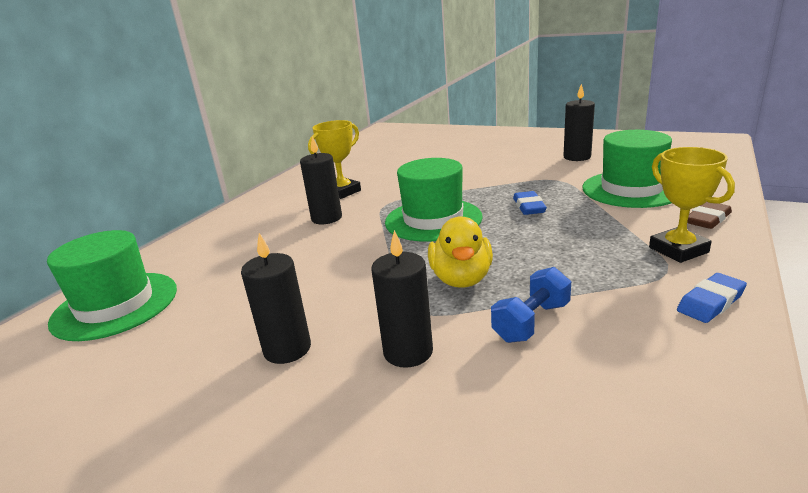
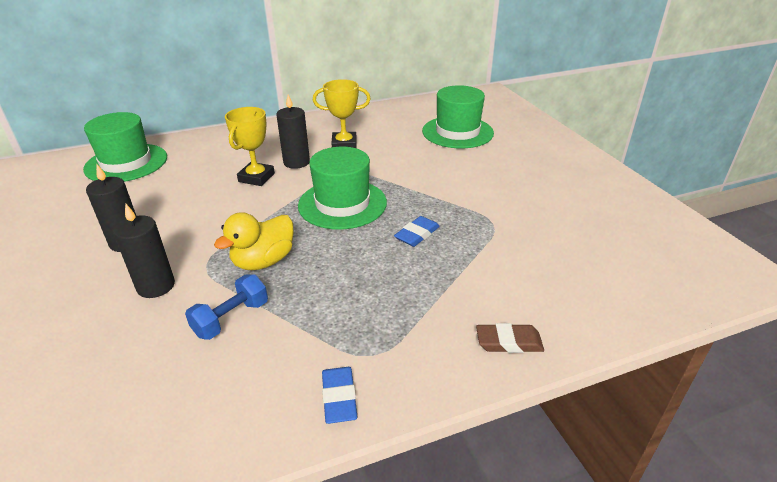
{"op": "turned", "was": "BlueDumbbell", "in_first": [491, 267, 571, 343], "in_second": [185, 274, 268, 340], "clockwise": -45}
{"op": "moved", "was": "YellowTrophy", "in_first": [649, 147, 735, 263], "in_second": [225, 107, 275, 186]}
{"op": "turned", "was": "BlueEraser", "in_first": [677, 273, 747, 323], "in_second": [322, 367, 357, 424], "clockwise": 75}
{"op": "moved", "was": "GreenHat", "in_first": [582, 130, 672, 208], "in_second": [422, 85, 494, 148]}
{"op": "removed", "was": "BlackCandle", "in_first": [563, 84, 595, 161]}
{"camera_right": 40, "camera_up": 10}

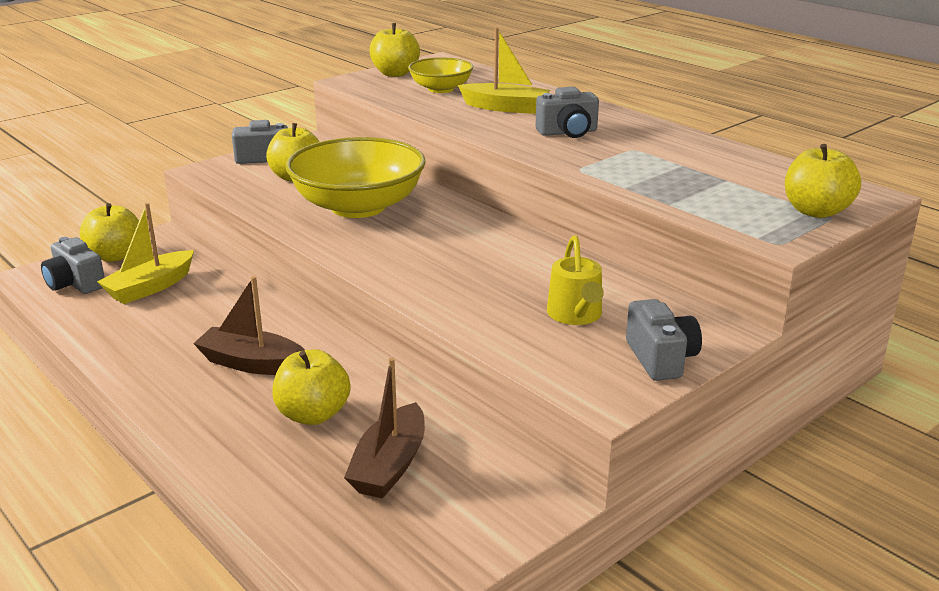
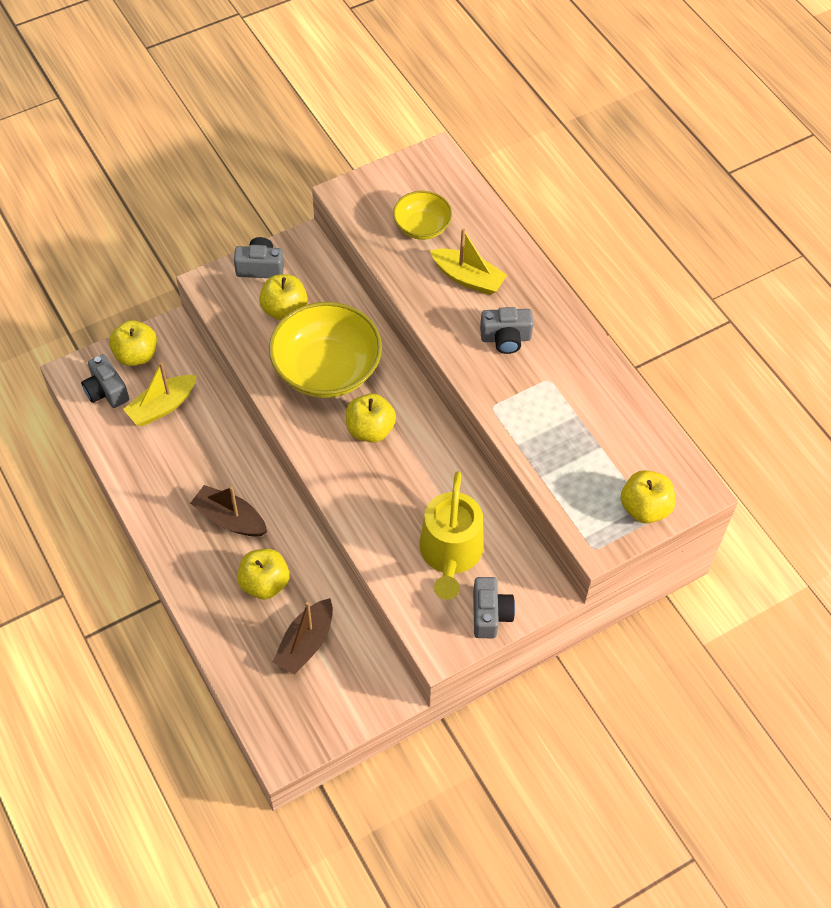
{"op": "moved", "was": "YellowApple", "in_first": [369, 23, 420, 77], "in_second": [346, 393, 396, 443]}
{"op": "resized", "was": "YellowWateringCan", "in_first": [547, 235, 604, 325], "in_second": [419, 471, 484, 600], "ratio": 1.65}
{"camera_right": 10, "camera_up": 30}

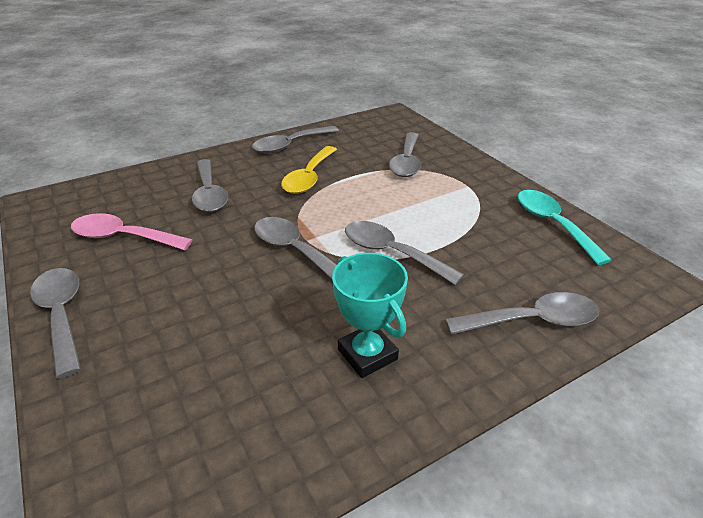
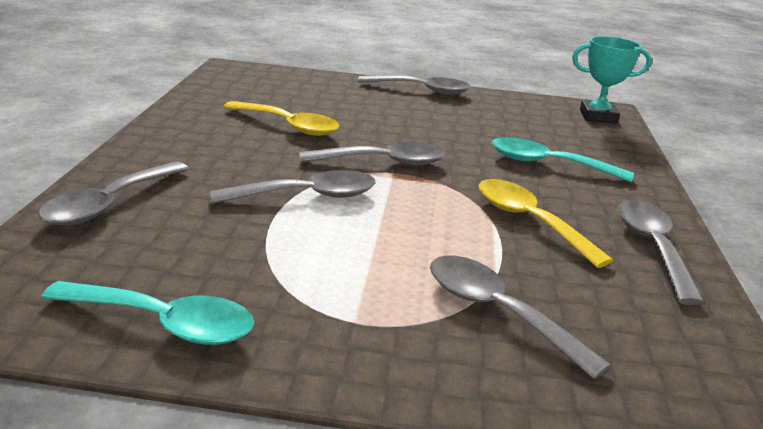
{"op": "added", "now": "YellowSpoon", "in_second": [224, 101, 339, 136]}
{"op": "recoloured", "was": "GreySpoon", "now": "TurquoiseSpoon", "in_first": [192, 159, 228, 212], "in_second": [492, 137, 634, 182]}
{"op": "moved", "was": "TurquoiseTrophy", "in_first": [332, 253, 408, 378], "in_second": [572, 36, 651, 124]}
{"op": "removed", "was": "PinkSpoon", "in_first": [71, 213, 192, 250]}
{"camera_right": 125, "camera_up": -10}

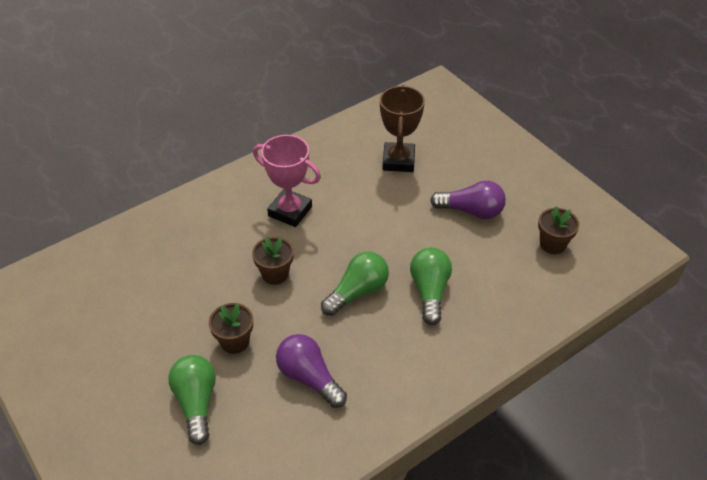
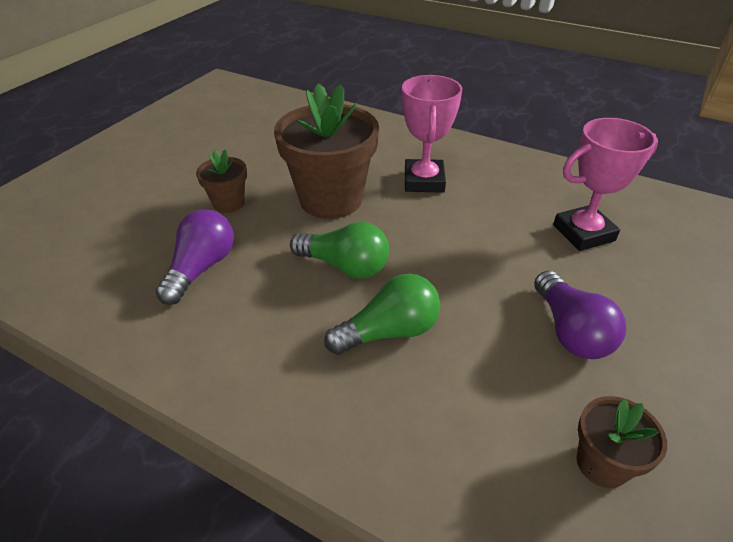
{"op": "resized", "was": "BrownFlowerPot", "in_first": [252, 237, 294, 285], "in_second": [274, 83, 379, 219], "ratio": 2.02}
{"op": "recoloured", "was": "BrownTrophy", "now": "PinkTrophy", "in_first": [380, 85, 425, 172], "in_second": [553, 118, 658, 251]}
{"op": "removed", "was": "GreenLightBulb", "in_first": [168, 355, 216, 445]}
{"camera_right": 65, "camera_up": -5}

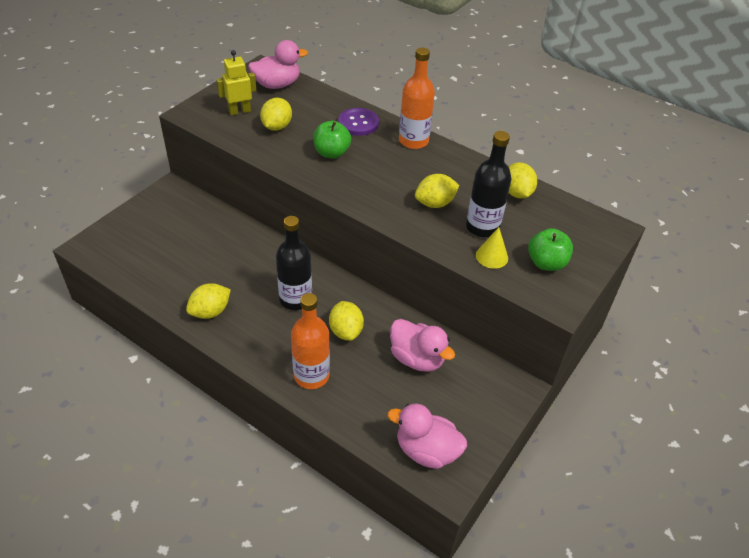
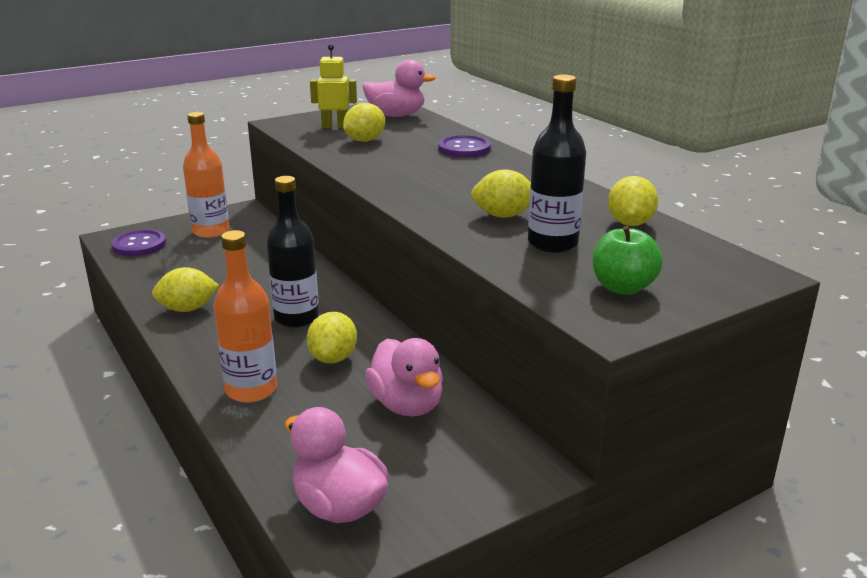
{"op": "added", "now": "PurpleButton", "in_second": [111, 229, 166, 256]}
{"op": "moved", "was": "OrangeBottle", "in_first": [399, 48, 435, 149], "in_second": [183, 112, 229, 238]}
{"op": "removed", "was": "GreenApple", "in_first": [313, 121, 351, 159]}
{"op": "removed", "was": "YellowCone", "in_first": [476, 227, 508, 269]}
{"camera_right": 25, "camera_up": -20}

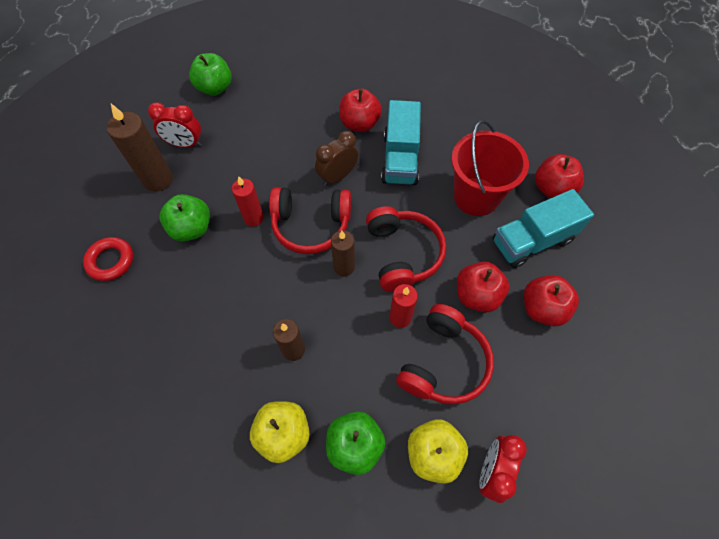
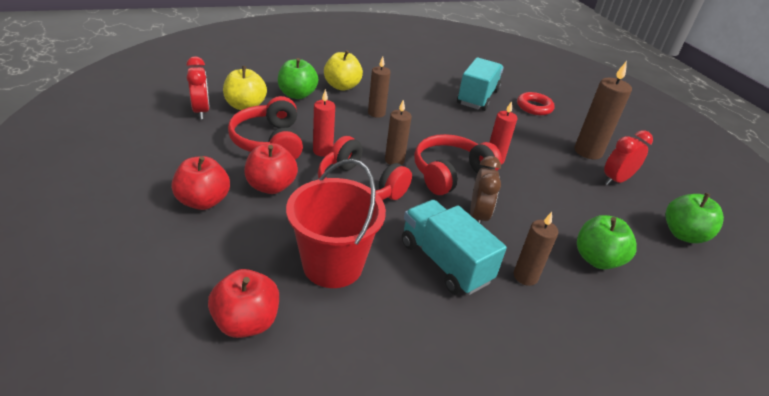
{"op": "moved", "was": "TurquoiseTruck", "in_first": [493, 189, 594, 268], "in_second": [457, 57, 504, 111]}
{"op": "replaced", "was": "RedApple", "now": "BrownCandle", "in_first": [339, 89, 382, 132], "in_second": [514, 212, 558, 286]}
{"op": "moved", "was": "GreenApple", "in_first": [160, 194, 210, 241], "in_second": [577, 215, 637, 270]}
{"camera_right": 135, "camera_up": -25}

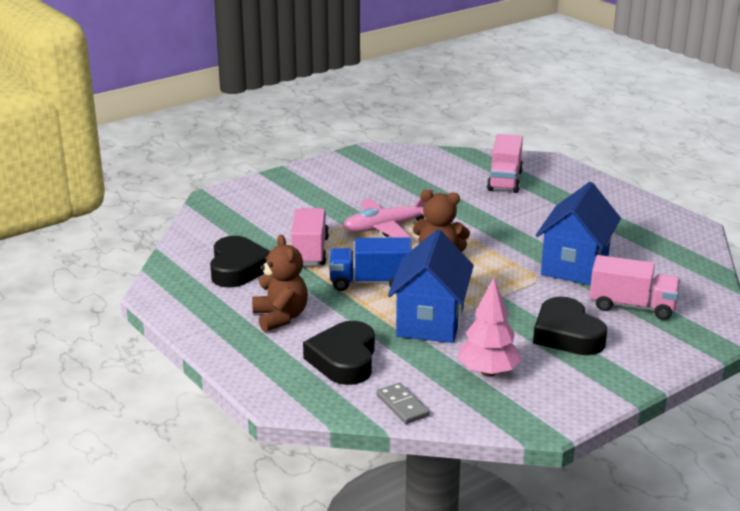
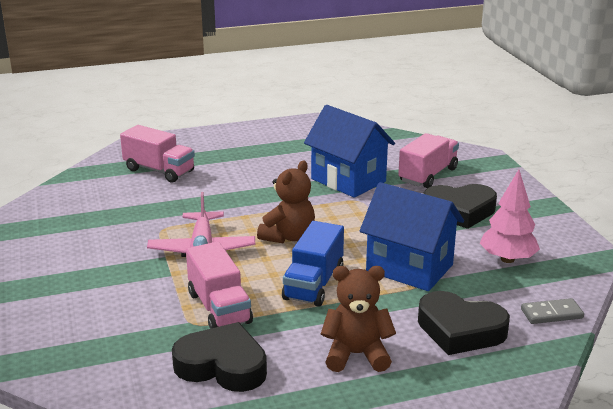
{"op": "turned", "was": "PinkTruck", "in_first": [291, 208, 329, 266], "in_second": [186, 241, 253, 329], "clockwise": -135}
{"camera_right": -70, "camera_up": 0}

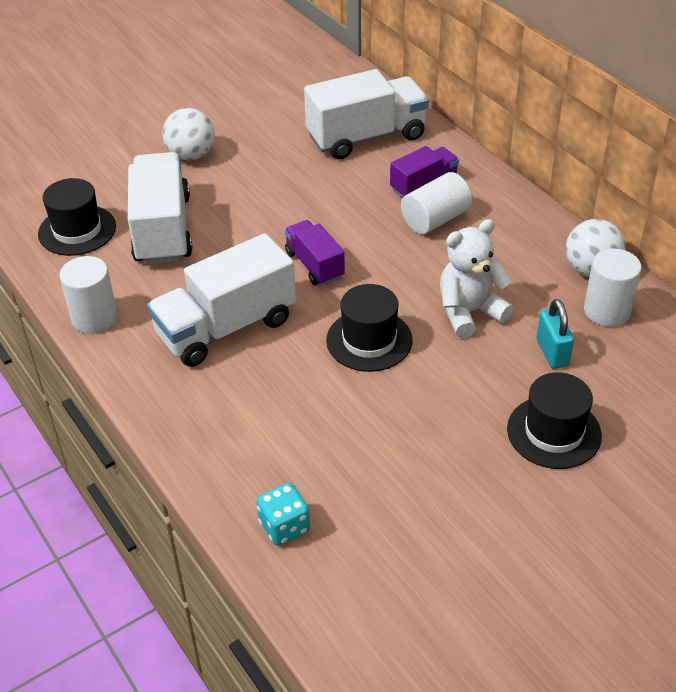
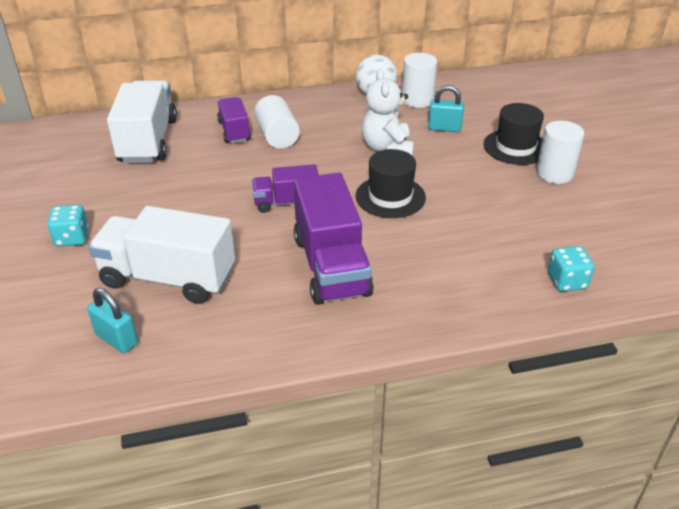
{"op": "replaced", "was": "WhiteBall", "now": "TurquoiseDice", "in_first": [163, 108, 215, 160], "in_second": [47, 205, 89, 247]}
{"op": "replaced", "was": "BlackHat", "now": "TurquoisePadlock", "in_first": [38, 178, 116, 256], "in_second": [87, 288, 138, 353]}
{"op": "recoloured", "was": "WhiteTruck", "now": "PurpleTruck", "in_first": [147, 233, 296, 367], "in_second": [294, 173, 374, 305]}
{"op": "moved", "was": "WhiteCylinder", "in_first": [59, 256, 118, 334], "in_second": [536, 121, 584, 184]}
{"camera_right": -70, "camera_up": -5}

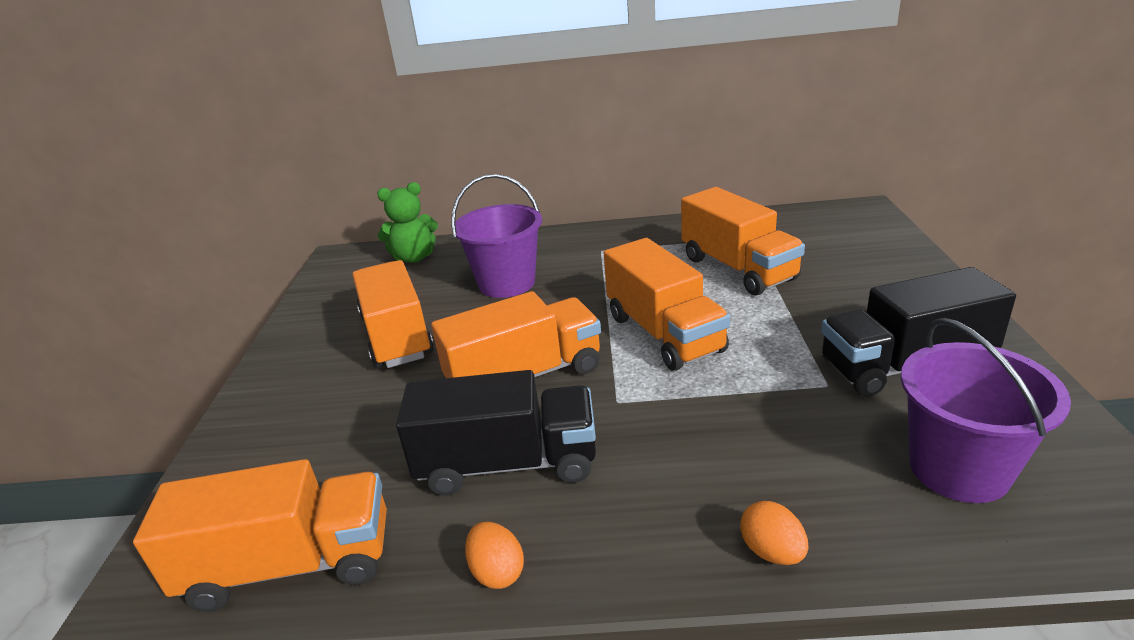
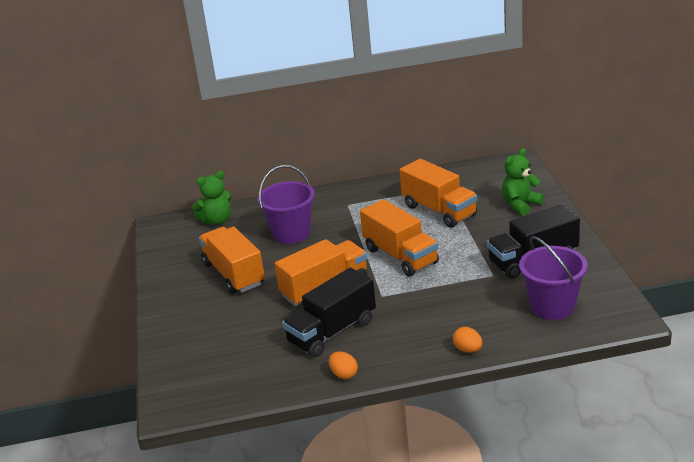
{"op": "turned", "was": "BlackTruck", "in_first": [396, 370, 596, 495], "in_second": [282, 267, 376, 357], "clockwise": 150}
{"op": "added", "now": "GreenTeddyBear", "in_second": [502, 148, 544, 216]}
{"op": "removed", "was": "OrangeTruck", "in_first": [133, 459, 387, 612]}
{"camera_right": -10, "camera_up": 0}

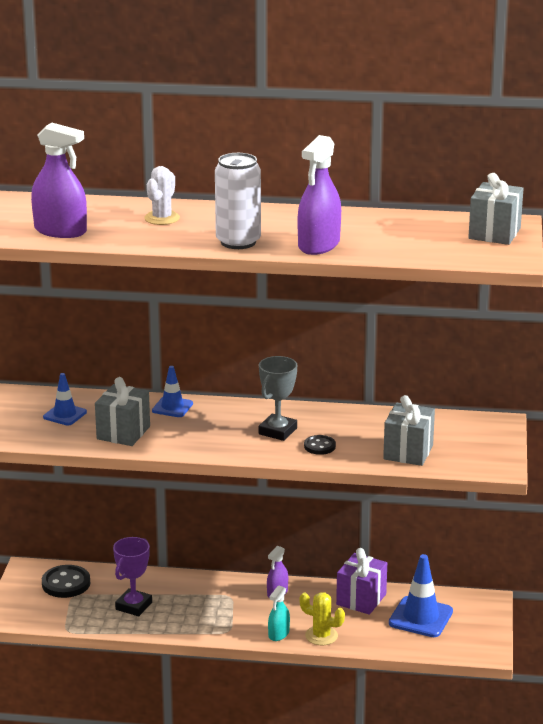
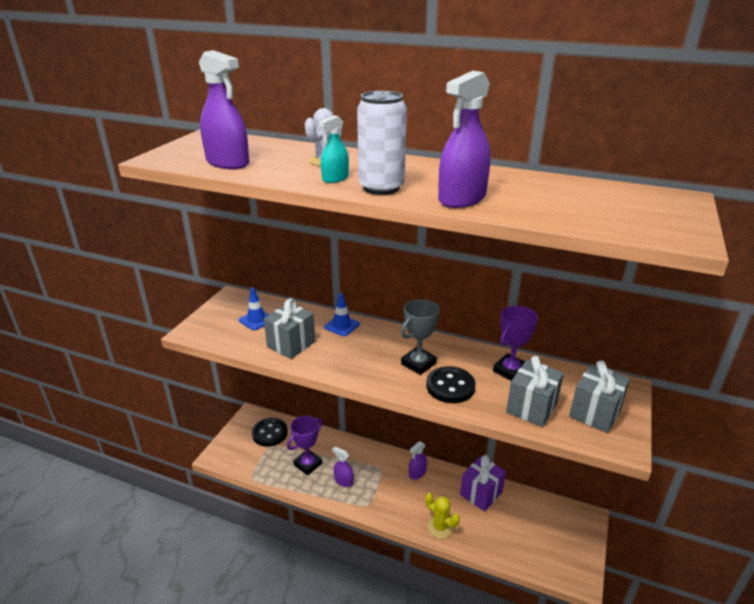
{"op": "moved", "was": "TurquoiseSprayBottle", "in_first": [268, 585, 290, 641], "in_second": [319, 115, 349, 183]}
{"op": "added", "now": "PurpleSprayBottle", "in_second": [332, 447, 354, 487]}
{"op": "resized", "was": "BlackButton", "in_first": [304, 435, 336, 455], "in_second": [426, 366, 476, 403], "ratio": 1.68}
{"op": "added", "now": "PurpleTrophy", "in_second": [493, 306, 538, 381]}
{"op": "moved", "was": "GreyGift", "in_first": [468, 173, 524, 245], "in_second": [569, 361, 630, 433]}
{"op": "removed", "was": "BlueTrafficCone", "in_first": [389, 554, 453, 637]}
{"camera_right": 15, "camera_up": 5}

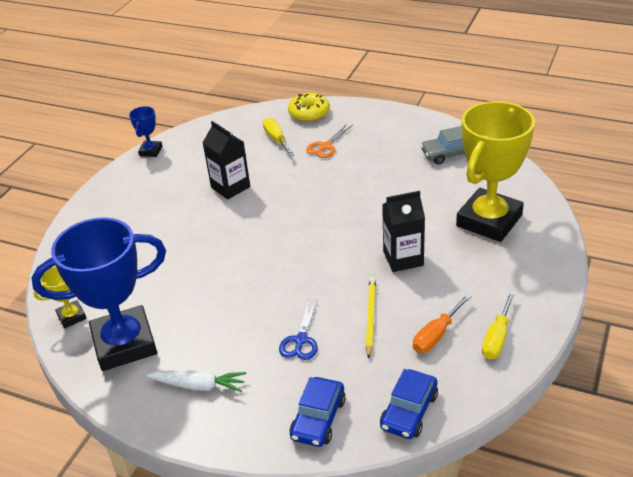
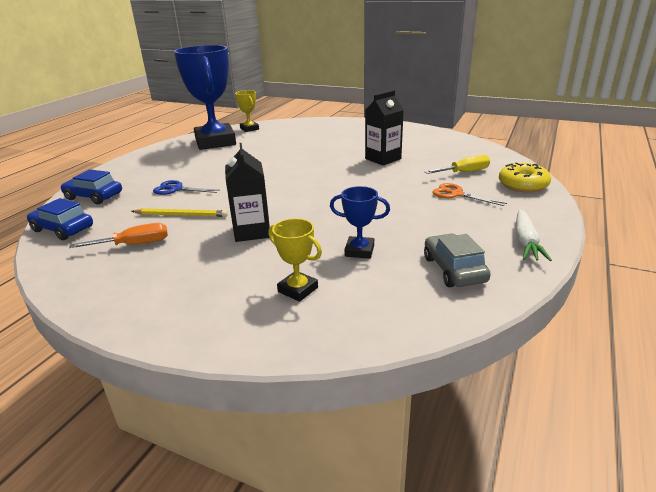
{"op": "turned", "was": "OrangeScrewdriver", "in_first": [413, 294, 472, 353], "in_second": [69, 223, 168, 248], "clockwise": 120}
{"op": "resized", "was": "YellowTrophy", "in_first": [456, 101, 535, 242], "in_second": [268, 218, 322, 302], "ratio": 0.44}
{"op": "moved", "was": "BlueTrophy", "in_first": [129, 106, 162, 157], "in_second": [330, 186, 390, 259]}
{"op": "moved", "was": "WhiteCarrot", "in_first": [146, 370, 246, 392], "in_second": [515, 210, 552, 261]}
{"op": "removed", "was": "YellowScrewdriver", "in_first": [482, 291, 515, 359]}
{"camera_right": 90, "camera_up": -10}

